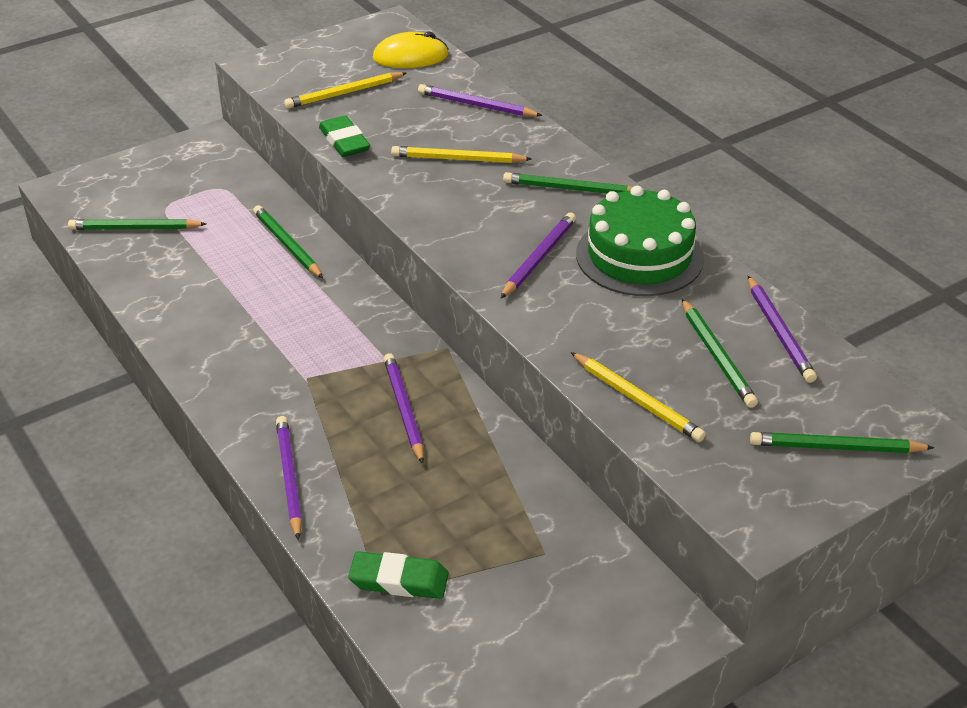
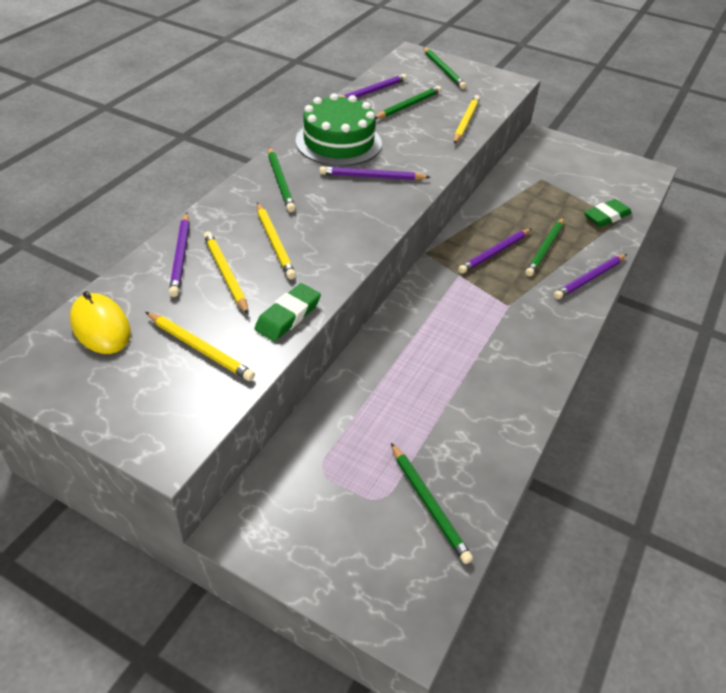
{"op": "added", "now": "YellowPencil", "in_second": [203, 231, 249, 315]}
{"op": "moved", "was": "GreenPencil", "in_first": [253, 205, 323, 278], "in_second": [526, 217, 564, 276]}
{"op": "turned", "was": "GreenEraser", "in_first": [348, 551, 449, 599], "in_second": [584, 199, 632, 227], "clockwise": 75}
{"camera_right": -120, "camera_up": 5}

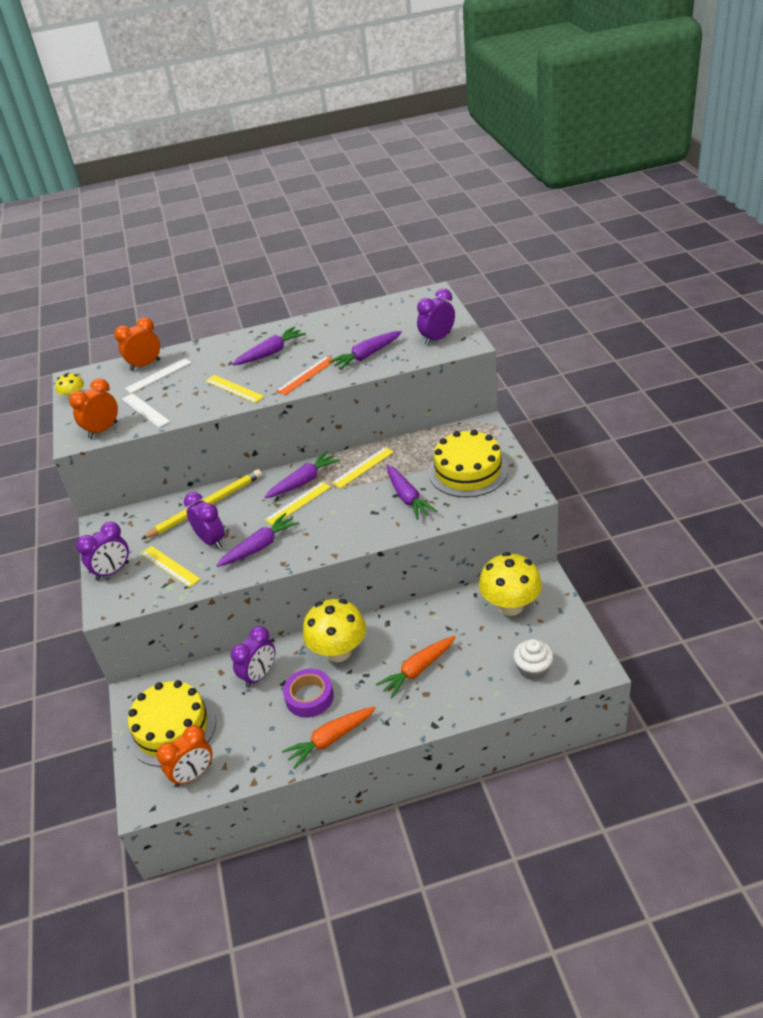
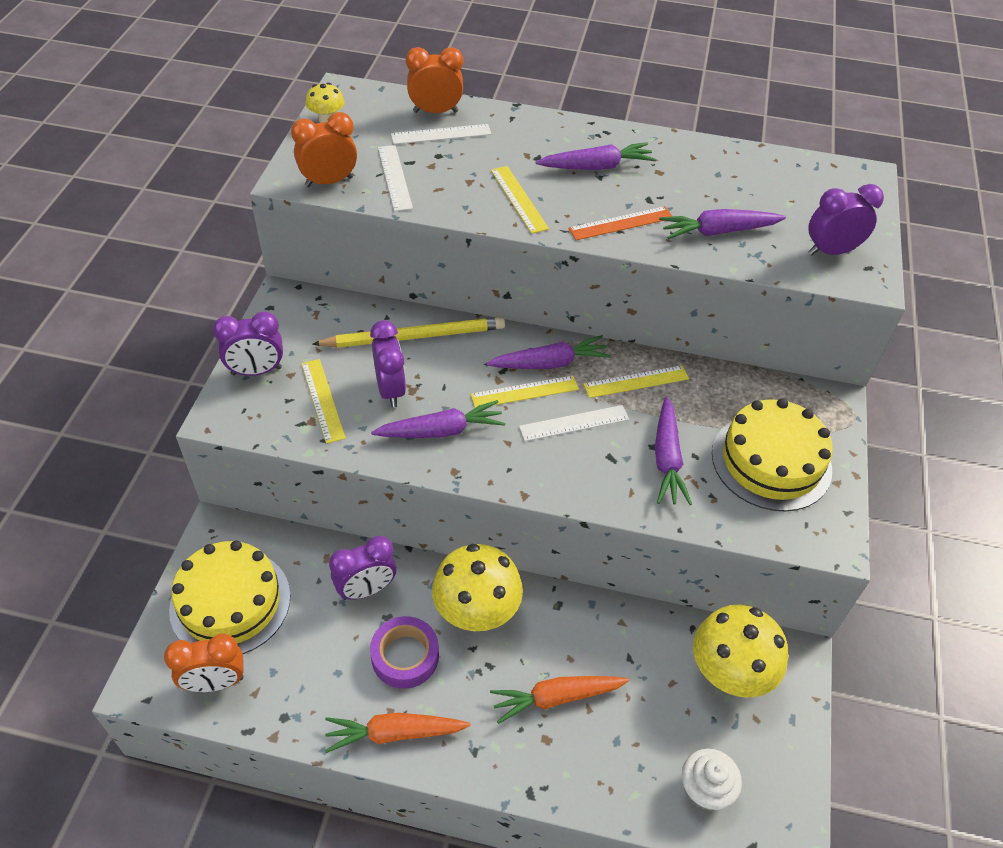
{"op": "added", "now": "WhiteRuler", "in_second": [519, 405, 629, 441]}
{"camera_right": 20, "camera_up": 10}

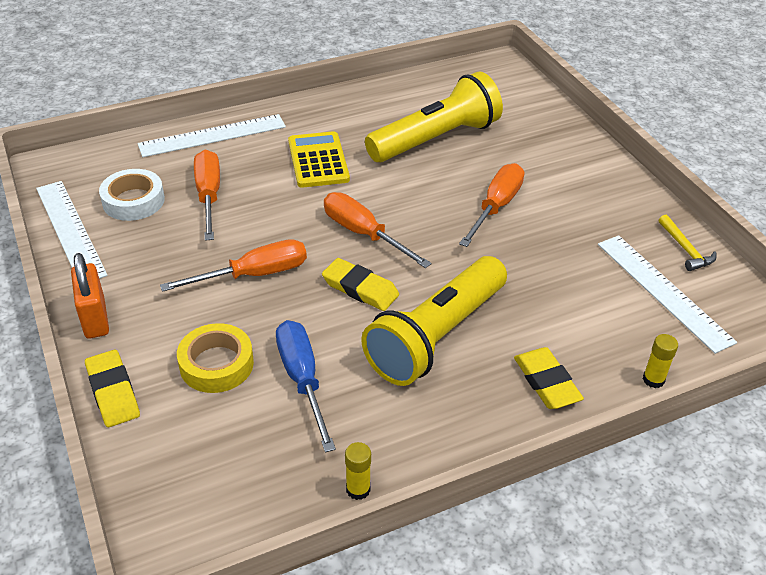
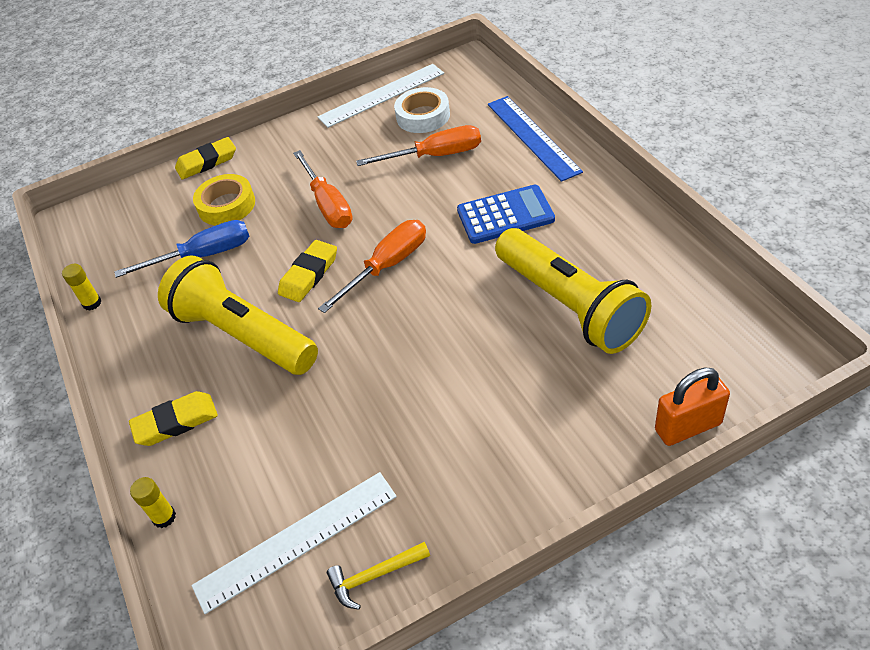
{"op": "recoloured", "was": "YellowCalculator", "now": "BlueCalculator", "in_first": [288, 131, 350, 188], "in_second": [457, 185, 555, 244]}
{"op": "recoloured", "was": "WhiteRuler", "now": "BlueRuler", "in_first": [138, 114, 286, 157], "in_second": [488, 96, 583, 182]}
{"op": "moved", "was": "OrangePadlock", "in_first": [71, 253, 109, 339], "in_second": [655, 367, 730, 446]}
{"op": "removed", "was": "OrangeScrewdriver", "in_first": [459, 163, 524, 247]}
{"camera_right": 95, "camera_up": 5}

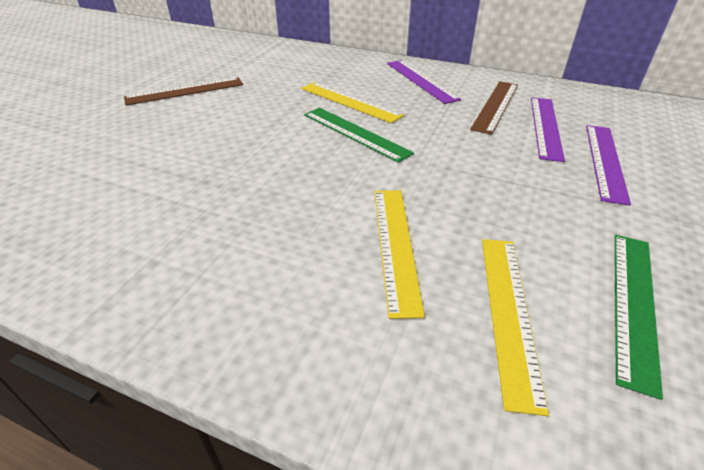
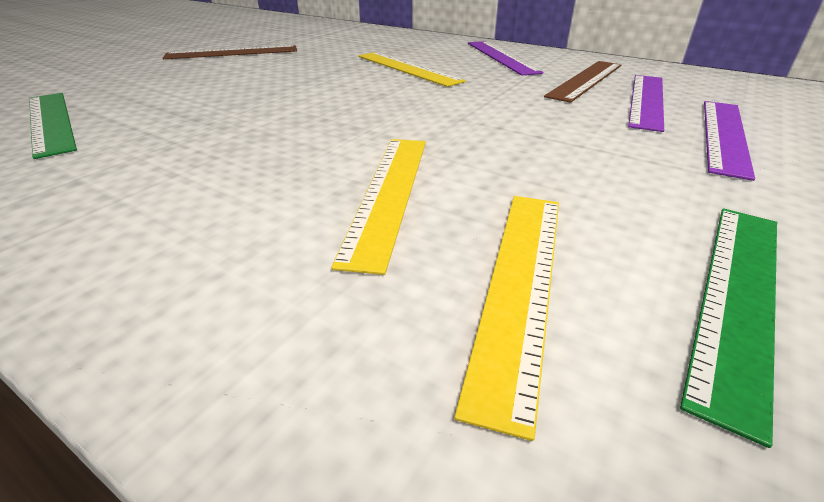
{"op": "moved", "was": "GreenRuler", "in_first": [304, 108, 414, 163], "in_second": [29, 93, 77, 159]}
{"camera_right": 10, "camera_up": -5}

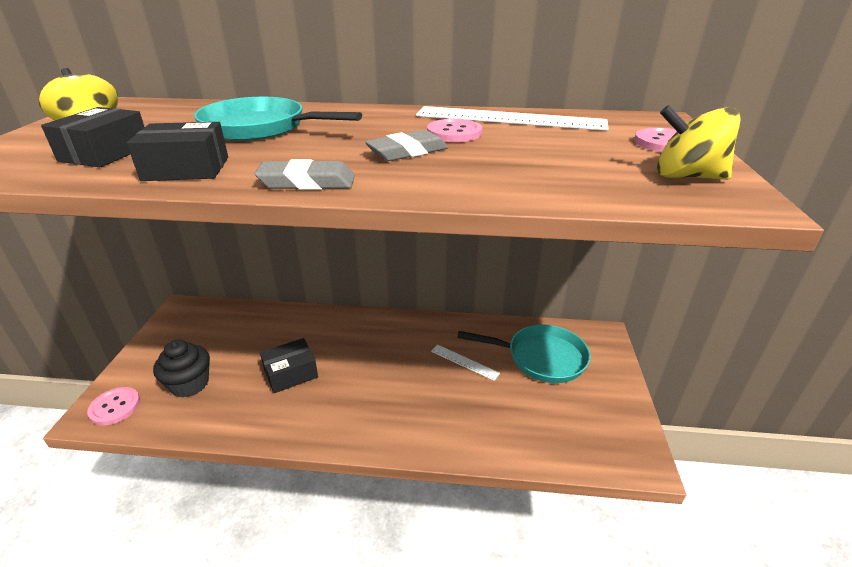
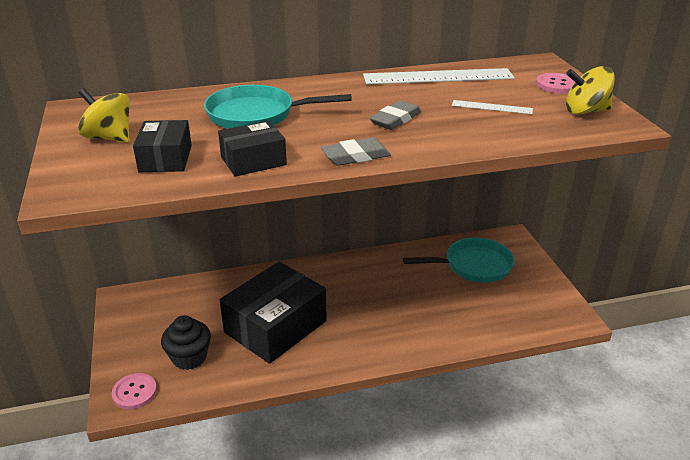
{"op": "resized", "was": "BlackBox", "in_first": [260, 338, 318, 393], "in_second": [220, 262, 327, 364], "ratio": 1.95}
{"op": "moved", "was": "WhiteRuler", "in_first": [431, 345, 500, 381], "in_second": [452, 100, 533, 114]}
{"op": "removed", "was": "PinkButton", "in_first": [427, 119, 482, 142]}
{"camera_right": -20, "camera_up": 0}

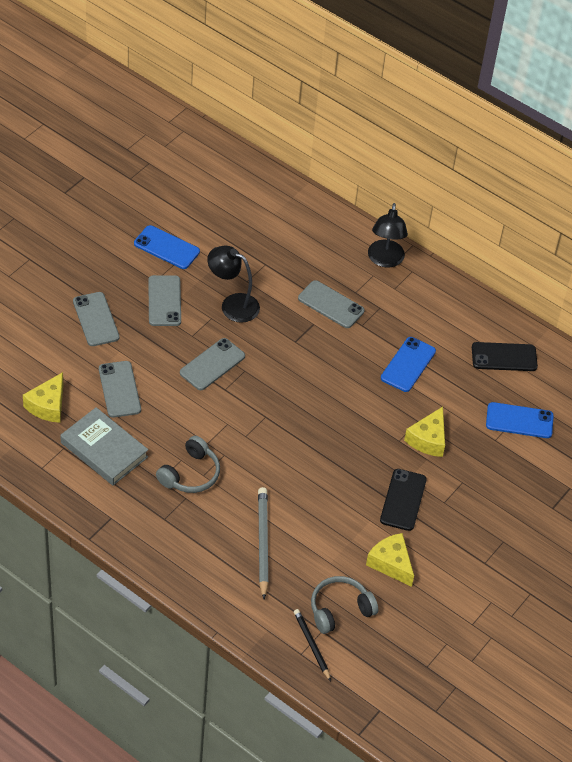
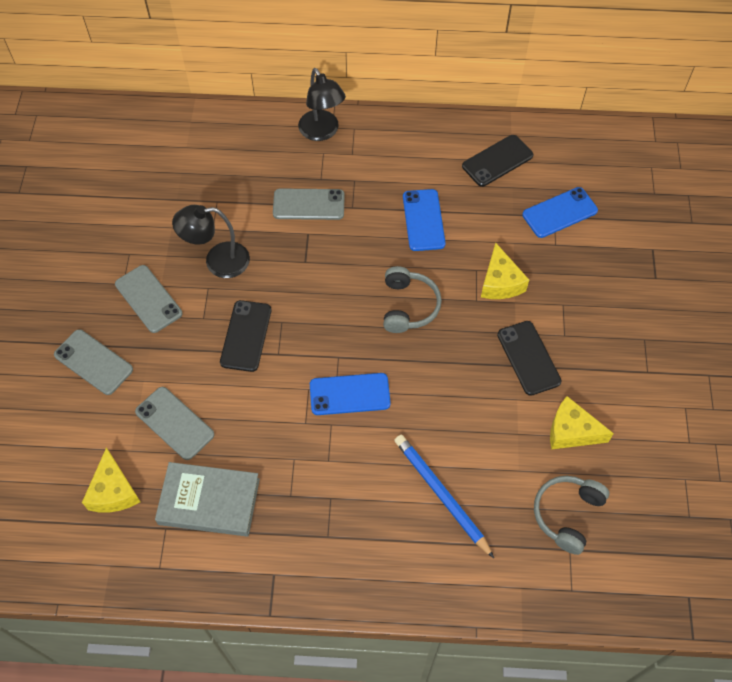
{"op": "recoloured", "was": "GreyPhone", "now": "BlackPhone", "in_first": [180, 338, 245, 390], "in_second": [220, 300, 271, 372]}
{"op": "moved", "was": "BluePhone", "in_first": [134, 225, 200, 269], "in_second": [310, 373, 391, 415]}
{"op": "moved", "was": "GreyHeadphones", "in_first": [156, 436, 220, 493], "in_second": [383, 266, 442, 333]}
{"op": "recoloured", "was": "GreyPencil", "now": "BluePencil", "in_first": [258, 487, 269, 599], "in_second": [394, 435, 494, 558]}
{"op": "removed", "was": "BlackPencil", "in_first": [294, 609, 331, 681]}
{"camera_right": -30, "camera_up": 10}

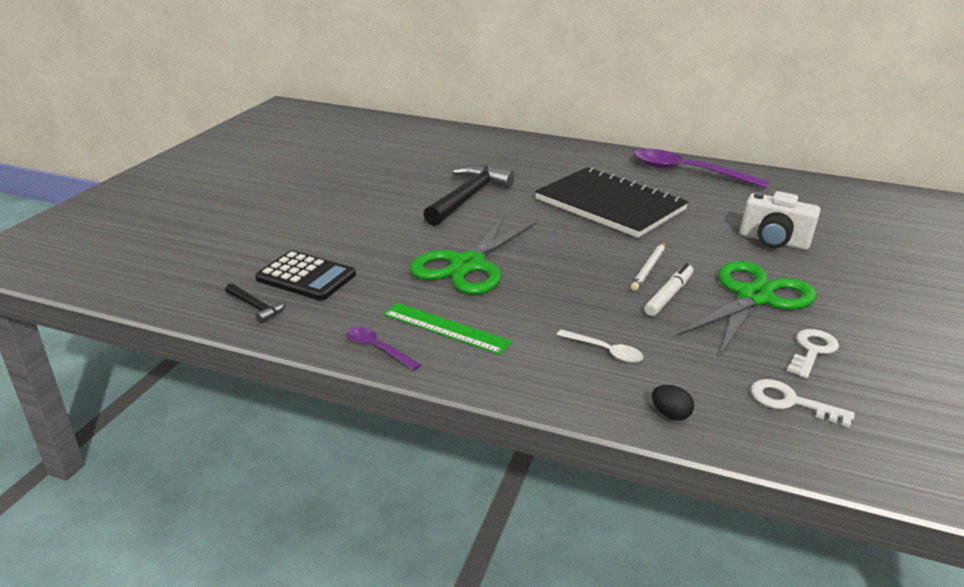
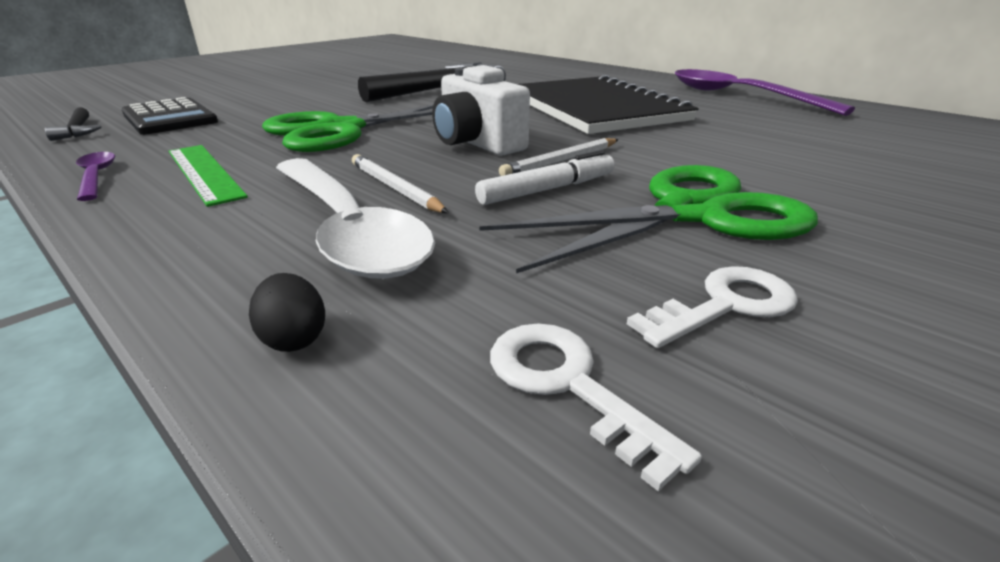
{"op": "resized", "was": "WhiteSpoon", "in_first": [557, 329, 643, 363], "in_second": [276, 158, 435, 279], "ratio": 2.26}
{"op": "added", "now": "WhitePencil", "in_second": [352, 154, 449, 213]}
{"op": "moved", "was": "WhiteCamera", "in_first": [740, 191, 821, 250], "in_second": [432, 65, 530, 155]}
{"camera_right": 25, "camera_up": 0}

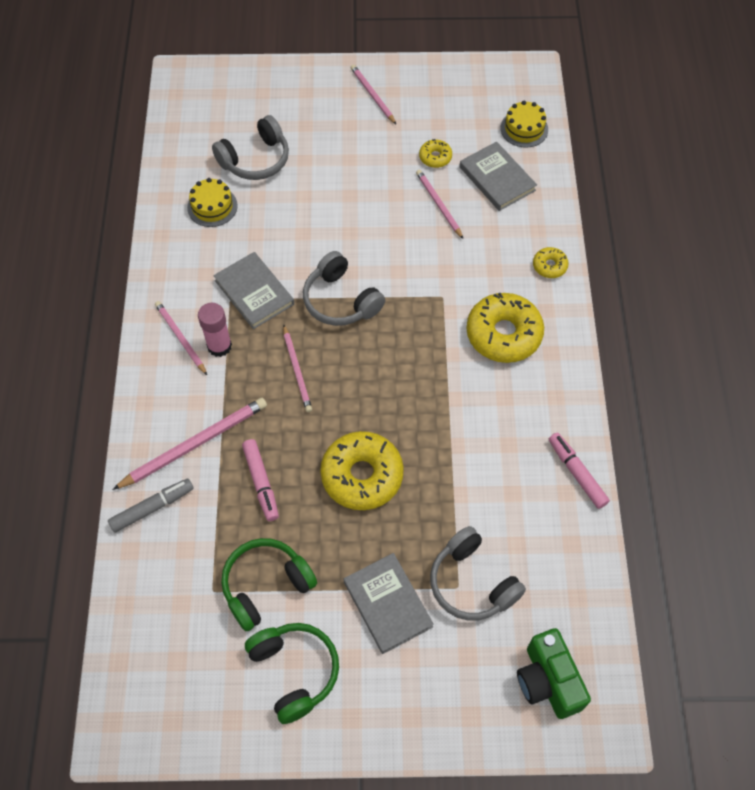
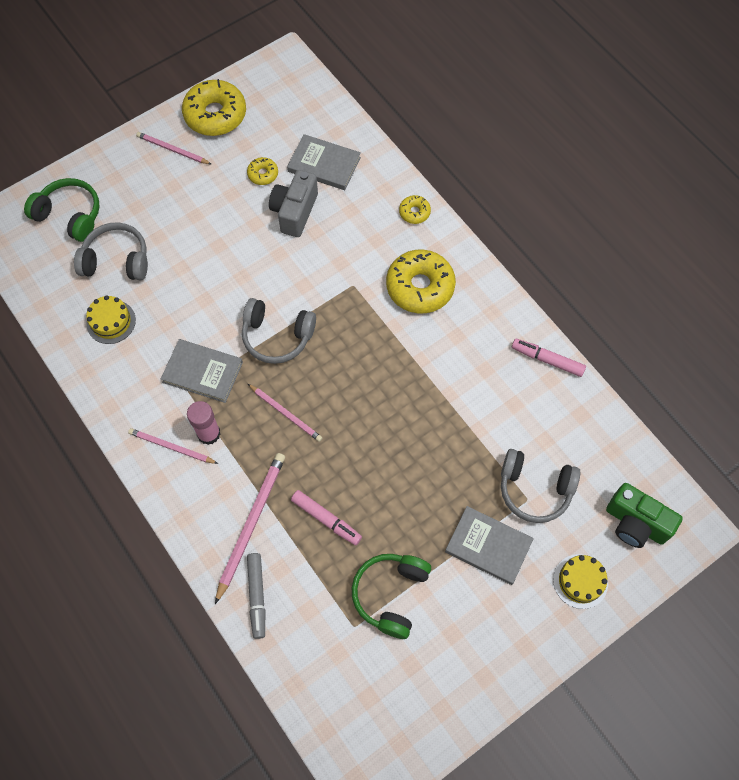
{"op": "moved", "was": "GreenHeadphones", "in_first": [245, 623, 339, 724], "in_second": [24, 178, 100, 242]}
{"op": "turned", "was": "GreyHeadphones", "in_first": [212, 115, 289, 180], "in_second": [74, 222, 148, 280], "clockwise": -105}
{"op": "moved", "was": "YellowDonut", "in_first": [320, 431, 404, 510], "in_second": [182, 79, 246, 136]}
{"op": "turned", "was": "GreyMarker", "in_first": [108, 479, 194, 533], "in_second": [247, 553, 265, 639], "clockwise": 150}
{"op": "replaced", "was": "PinkPencil", "now": "GreyCamera", "in_first": [416, 170, 463, 239], "in_second": [269, 170, 318, 237]}
{"op": "moved", "was": "YellowCake", "in_first": [501, 101, 548, 148], "in_second": [553, 554, 608, 609]}
{"camera_right": -35, "camera_up": 5}

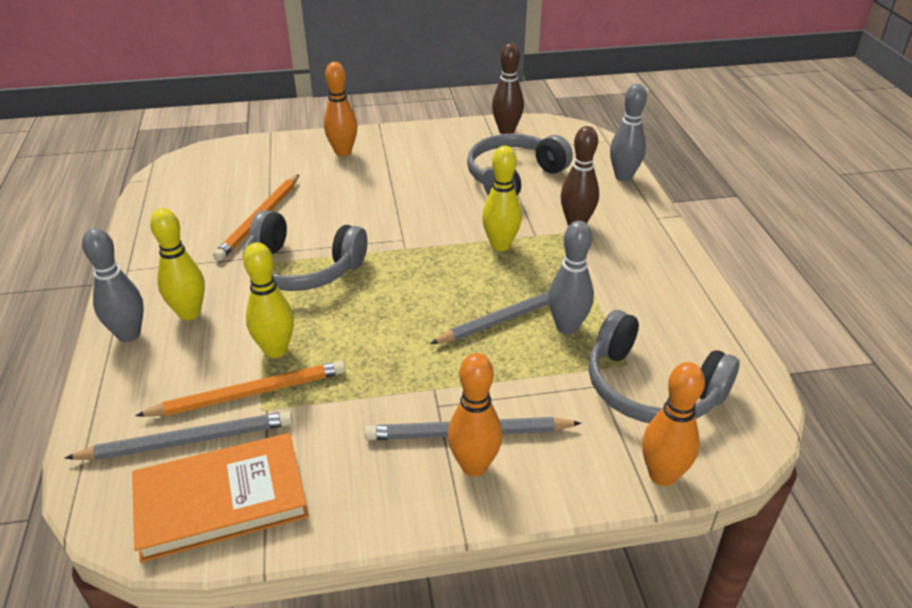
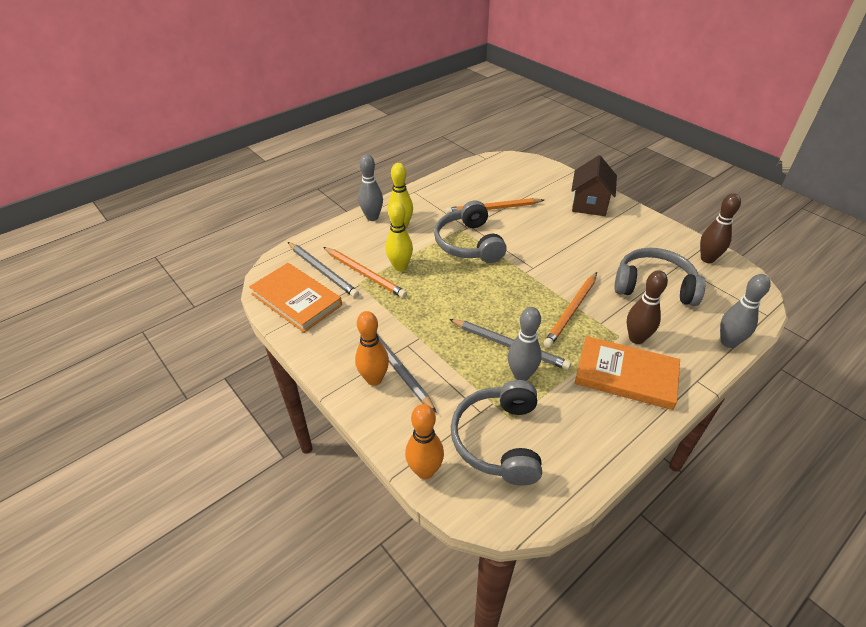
{"op": "replaced", "was": "YellowBowlingPin", "now": "OrangePencil", "in_first": [482, 146, 522, 251], "in_second": [543, 272, 597, 348]}
{"op": "replaced", "was": "OrangeBowlingPin", "now": "BrownHouse", "in_first": [324, 62, 358, 156], "in_second": [571, 155, 617, 216]}
{"op": "added", "now": "OrangeBook", "in_second": [575, 336, 680, 410]}
{"camera_right": 60, "camera_up": 5}

